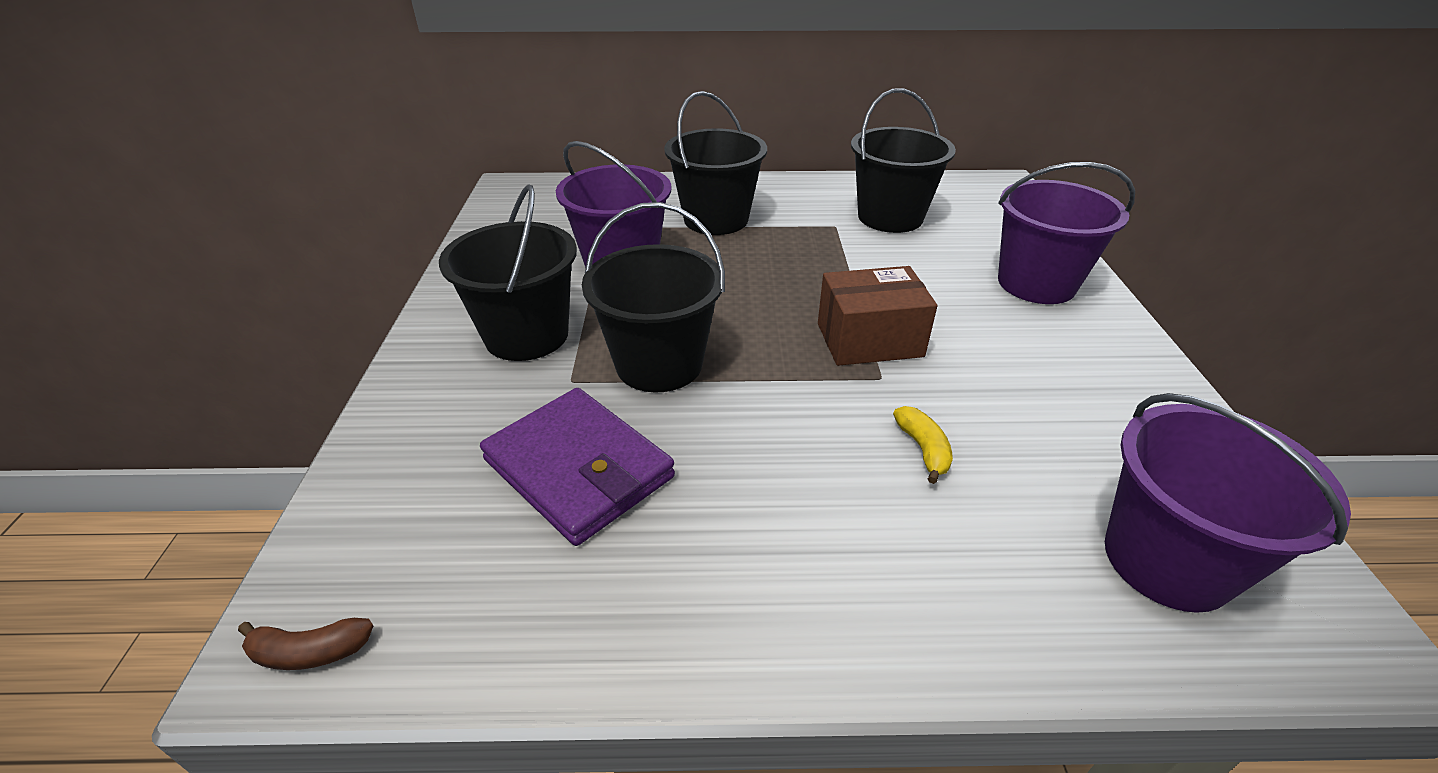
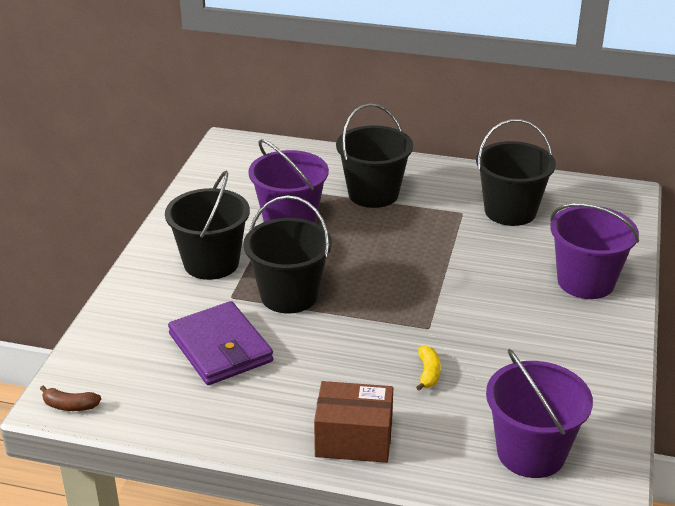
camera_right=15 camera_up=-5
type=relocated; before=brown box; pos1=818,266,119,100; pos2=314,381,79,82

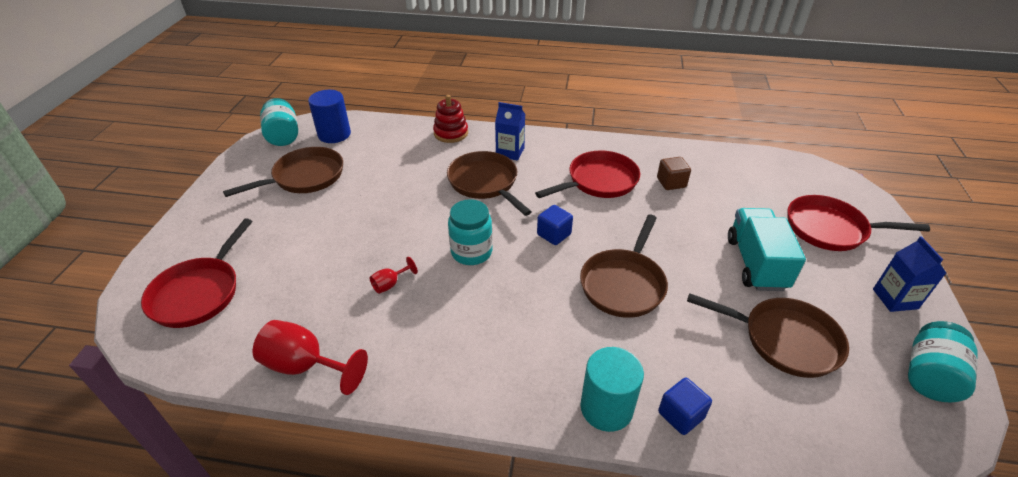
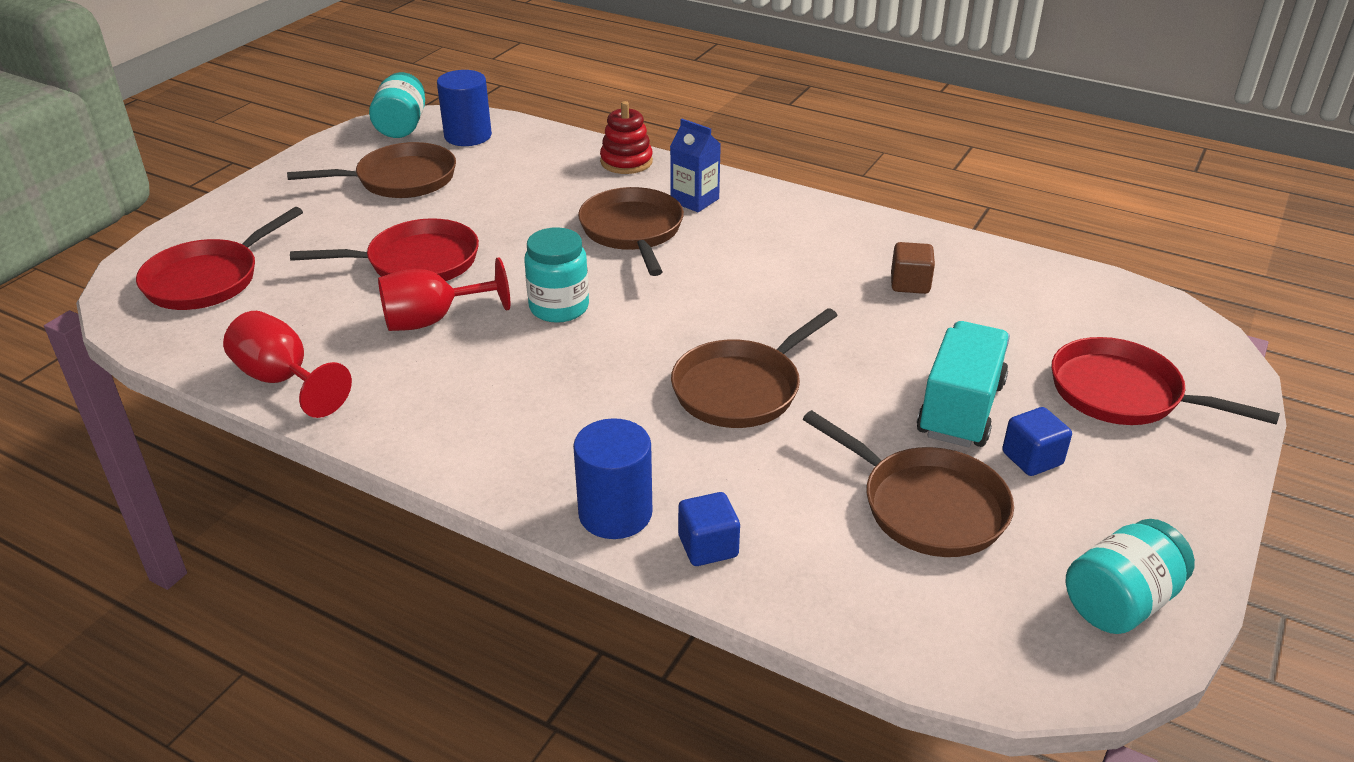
camera_right=20 camera_up=-5
type=relocated; before=red pan; pos1=535,150,105,48; pos2=290,218,189,63
type=relocated; before=royal blue block; pos1=537,205,36,40; pos2=1002,407,70,69
type=missing; before=royal blue juice carton; pos1=873,236,73,76
type=size; before=red wine glass; pos1=369,257,49,37; pos2=378,257,132,74; scale=2.0
type=colour; before=turquoise cylinder shape; after=royal blue cylinder shape; pos1=580,347,64,85; pos2=573,418,79,121

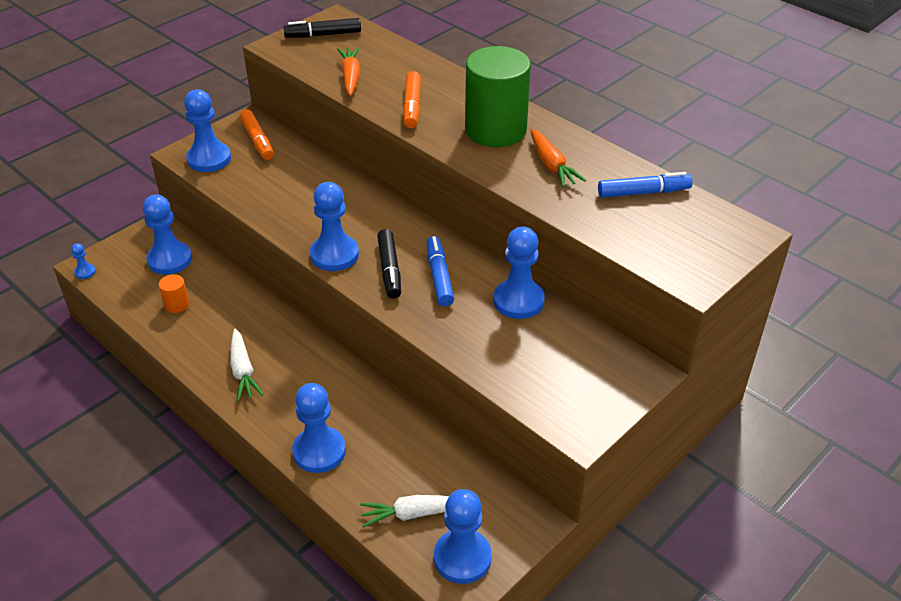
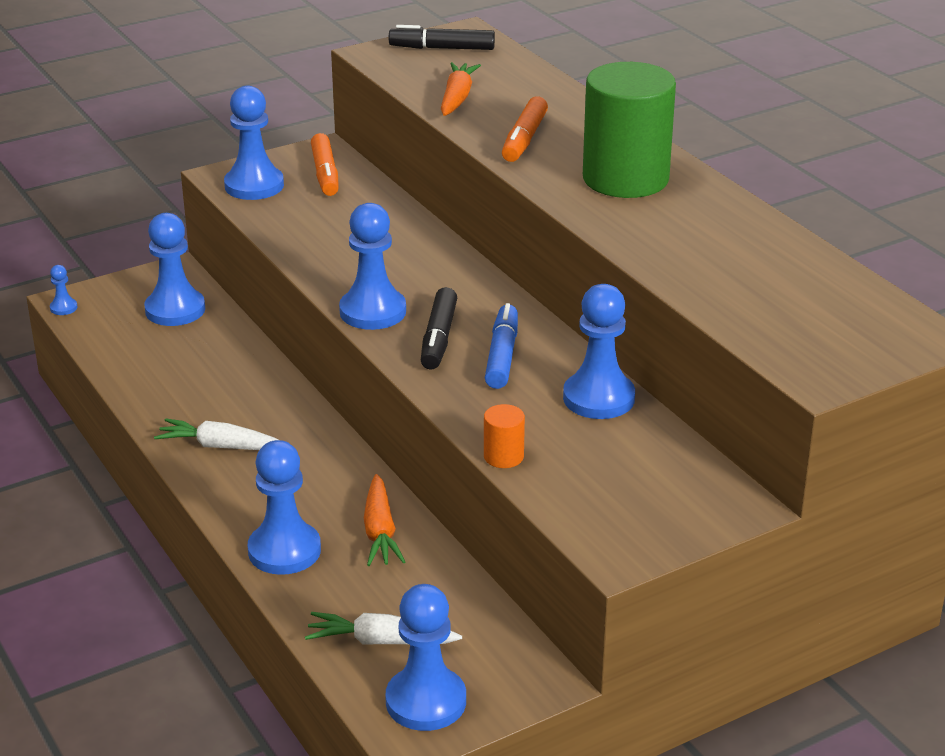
camera_right=15 camera_up=-10
type=relocated; before=orange-coloured root vegetable; pos1=531,129,55,58; pos2=364,474,42,92
type=missing; before=royal blue felt pen; pos1=598,172,95,26
type=relocated; before=orange-coloured cylinder shape; pos1=159,274,30,39; pos2=484,404,41,64
type=spun; before=snow-white root vegetable; pos1=230,329,34,72; pos2=154,419,125,31; turn=105

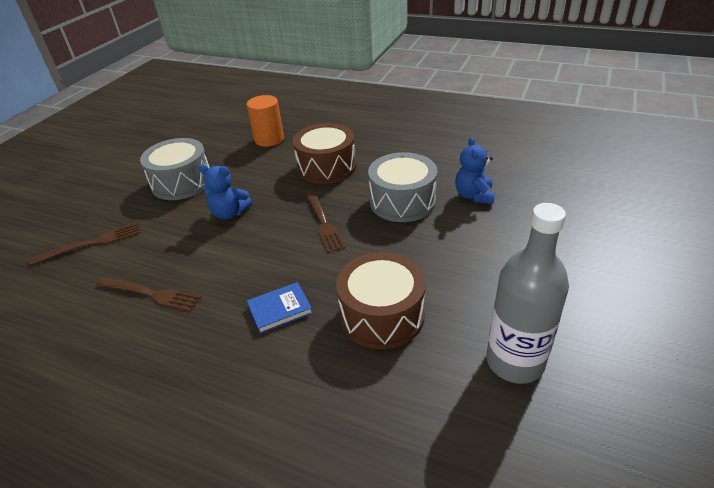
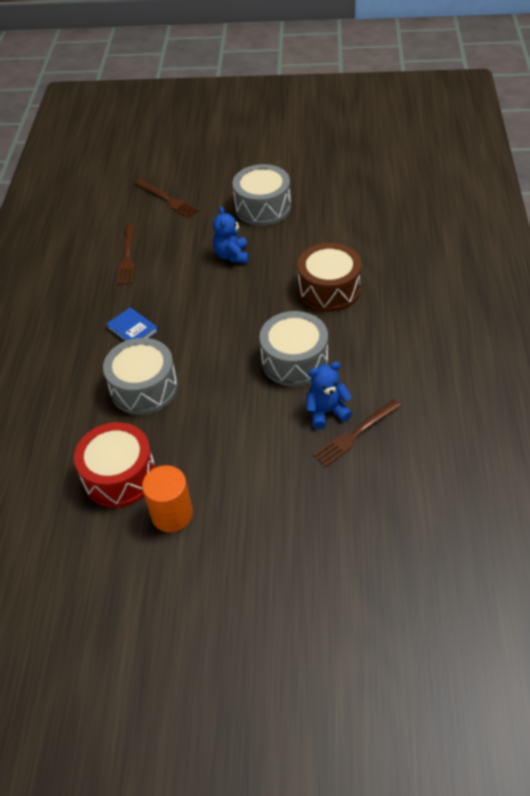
camera_right=70 camera_up=10
type=relocated; before=orange-coloured cylinder shape; pos1=247,95,37,52; pos2=142,465,51,67
type=relocated; before=brown table fork; pos1=305,190,41,63; pos2=313,400,88,67
type=exchanged; before=gray flask; after=red toy drum; pos1=486,203,83,181; pos2=74,422,82,86
type=colour; before=brown toy drum; after=gray toy drum; pos1=336,252,90,97; pos2=103,338,75,77

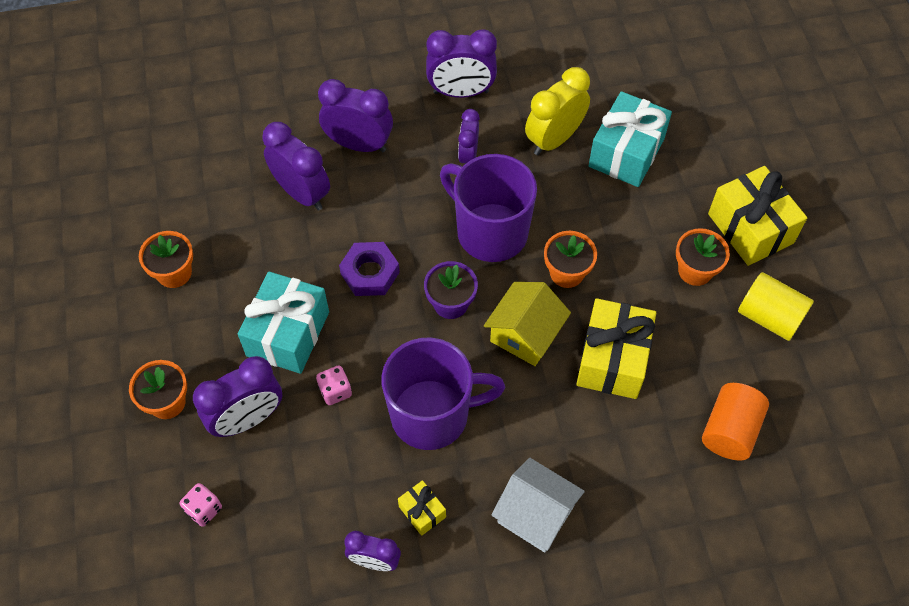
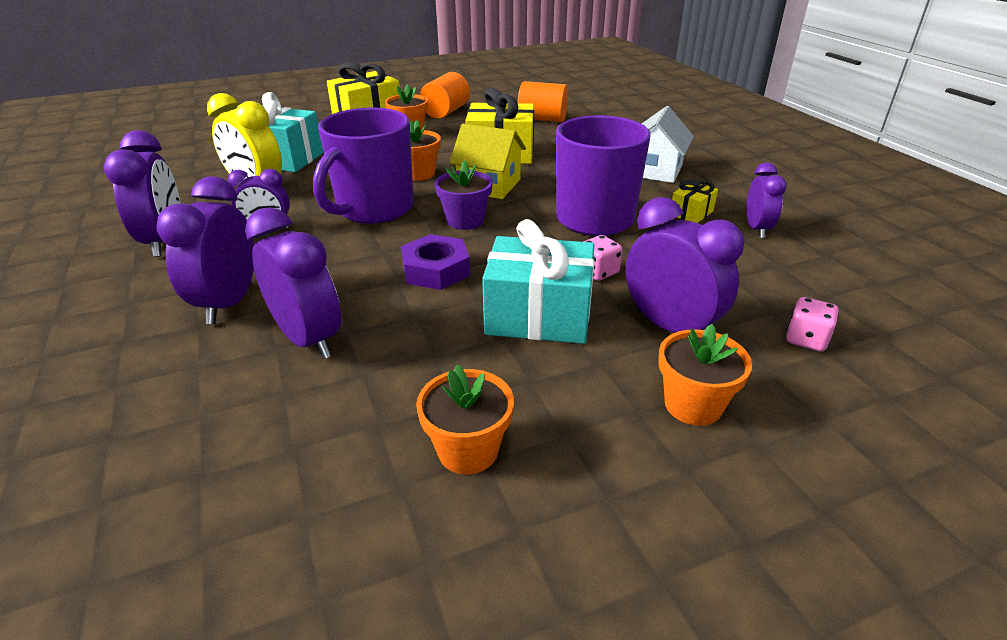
camera_right=-100 camera_up=-25
type=spun; before=royal purple alarm clock; pos1=262,122,68,88; pos2=245,207,96,152; turn=105
type=colour; before=bright yellow cylinder shape; after=orange-coloured cylinder shape; pos1=738,272,76,69; pos2=420,72,50,47

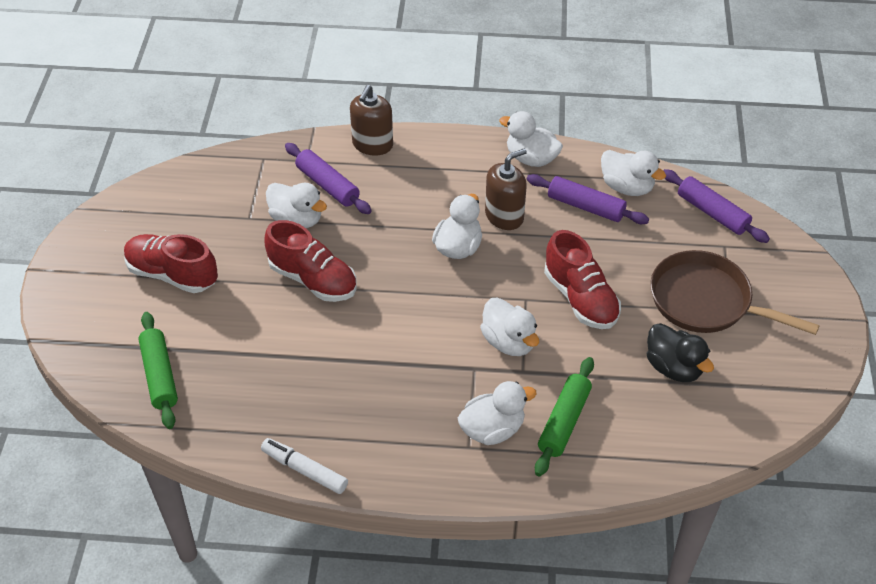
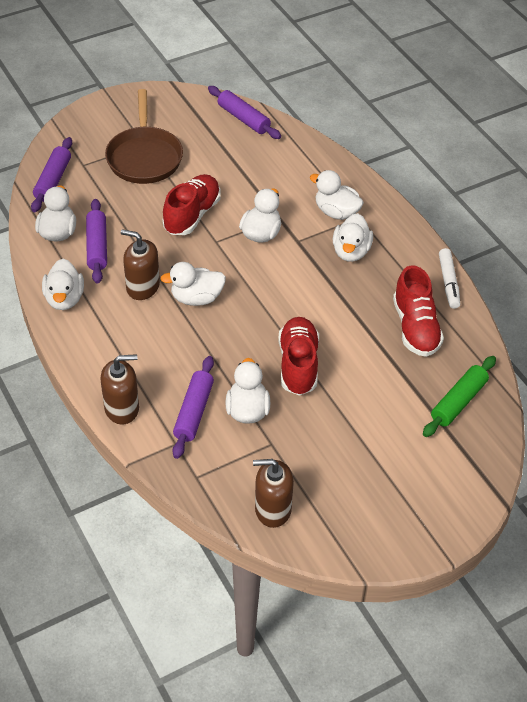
camera_right=-125 camera_up=0
type=relocated; before=red lace-up shoe; pos1=124,234,94,59; pos2=393,265,51,92
type=missing; before=jet-black duck; pos1=647,323,67,59
type=missing; before=emerald rolling pin; pos1=535,357,59,119
type=appeared; after=royal purple rolling pin; pos2=208,86,73,53
type=appeared; after=snow-white duck; pos2=333,213,40,49
type=appeared; after=brown pump bottle; pos2=253,459,41,69

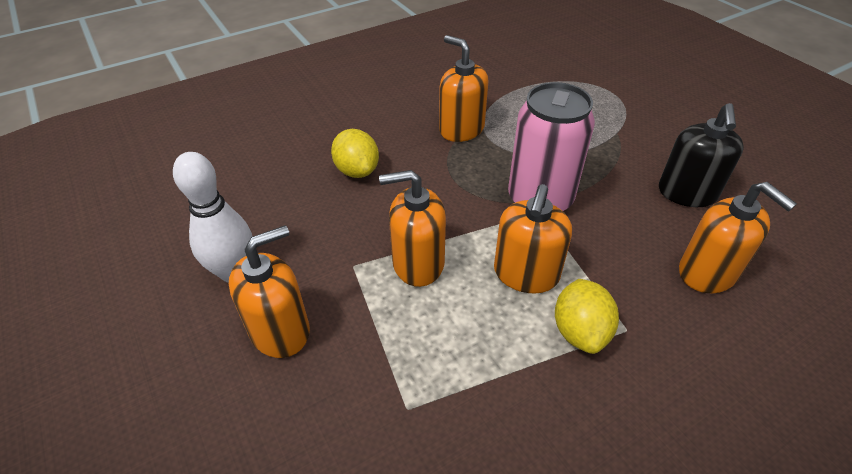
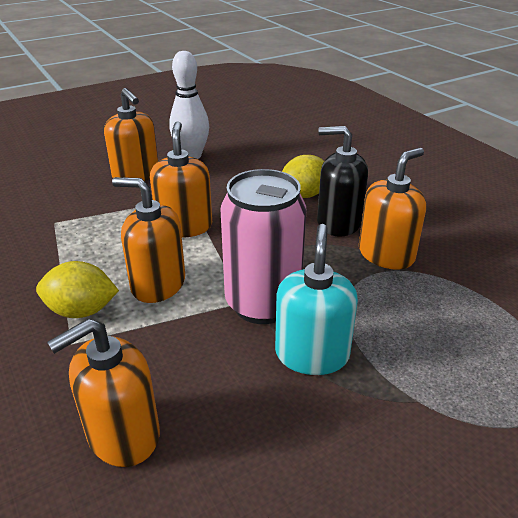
camera_right=90 camera_up=-10
type=relocated; before=jet-black pump bottle; pos1=659,103,85,104; pos2=317,126,51,111
type=appeared; after=turquoise pump bottle; pos2=275,224,83,151

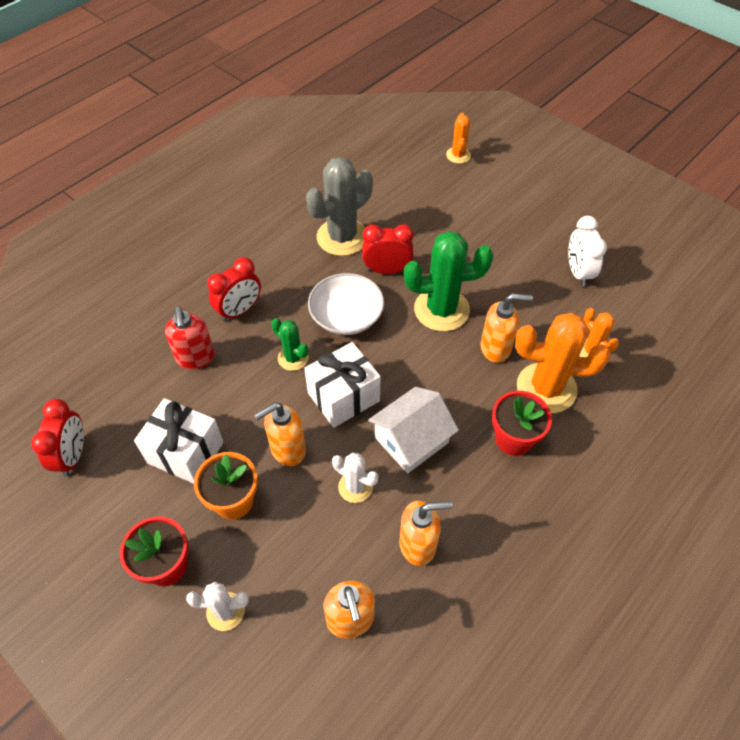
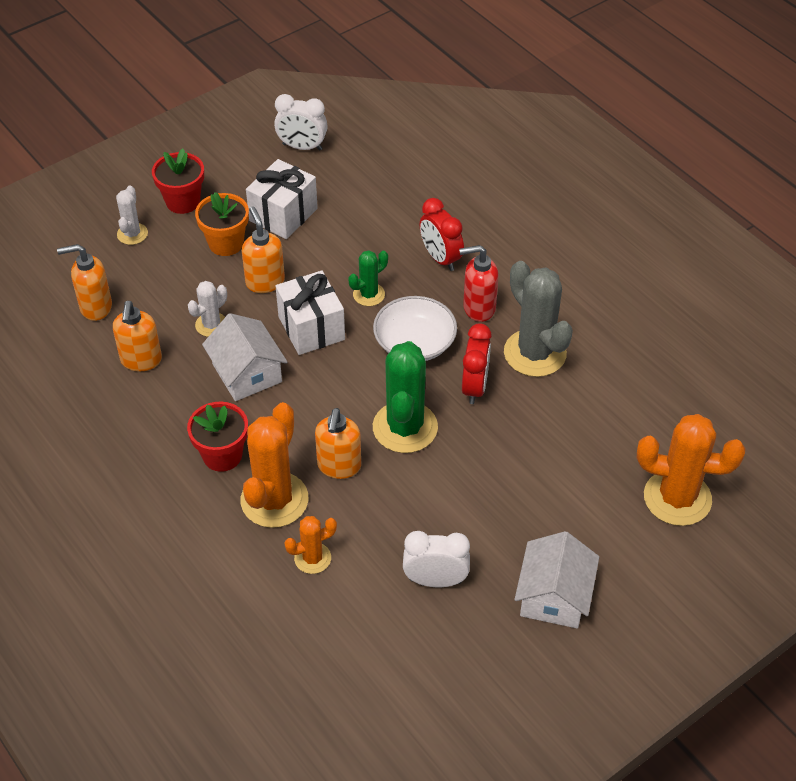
camera_right=100 camera_up=-5
type=size; before=orange-coloured saguaro cactus; pos1=446,113,25,51; pos2=637,414,108,112; scale=1.89
type=relocated; before=red pump bottle; pos1=165,306,50,64; pos2=459,245,40,77
type=colour; before=red alarm clock; after=snow-white alarm clock; pos1=31,399,53,78; pos2=274,94,54,57
type=appeared; after=snow-white cottage; pos2=514,531,85,97

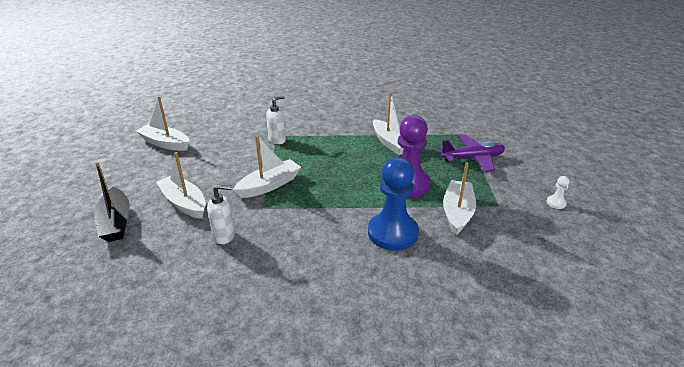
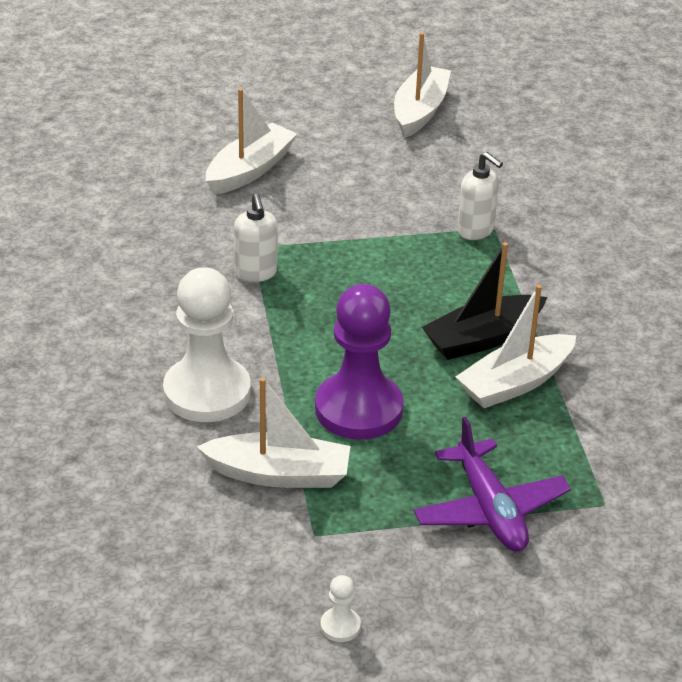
camera_right=80 camera_up=5
type=missing; before=snow-white toy boat; pos1=233,135,68,63
type=colour; before=royal blue pawn; after=snow-white pawn; pos1=368,157,51,94; pos2=163,267,88,155
type=relocated; before=jet-black toy boat; pos1=94,162,36,80; pos2=422,242,125,118
type=relocated; before=snow-white pump bottle; pos1=207,185,28,59; pos2=234,193,44,89

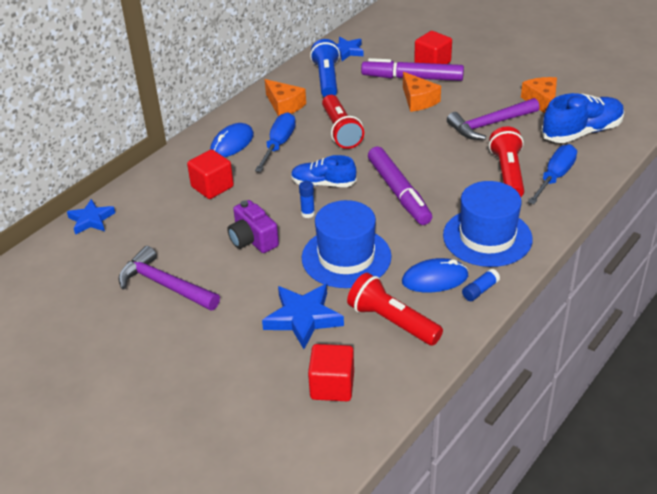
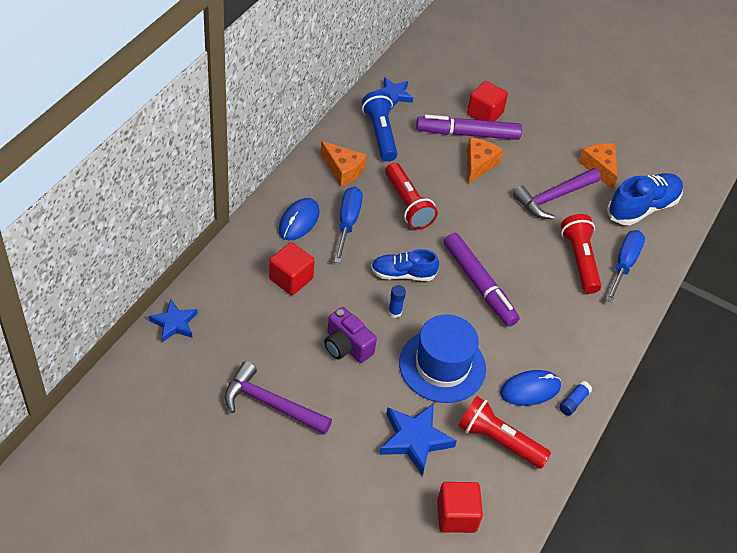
camera_right=-15 camera_up=10
type=spun; before=orange-coloured piece of cheese; pos1=403,72,38,40; pos2=467,137,36,47; turn=-120
type=missing; before=royal blue top hat; pos1=443,181,90,86

